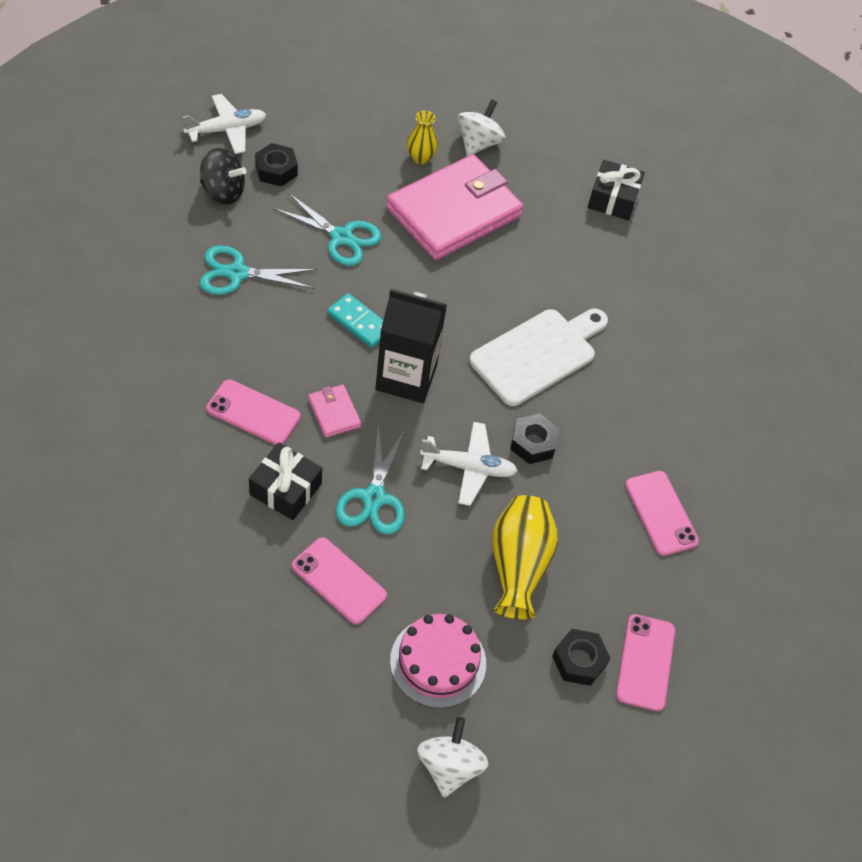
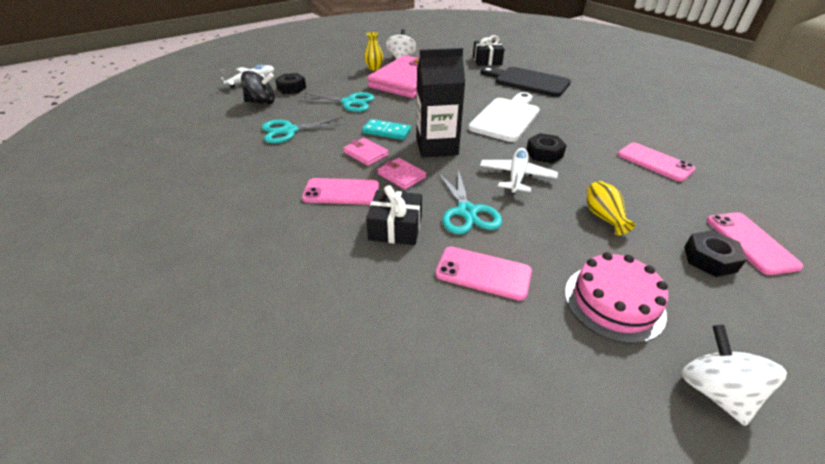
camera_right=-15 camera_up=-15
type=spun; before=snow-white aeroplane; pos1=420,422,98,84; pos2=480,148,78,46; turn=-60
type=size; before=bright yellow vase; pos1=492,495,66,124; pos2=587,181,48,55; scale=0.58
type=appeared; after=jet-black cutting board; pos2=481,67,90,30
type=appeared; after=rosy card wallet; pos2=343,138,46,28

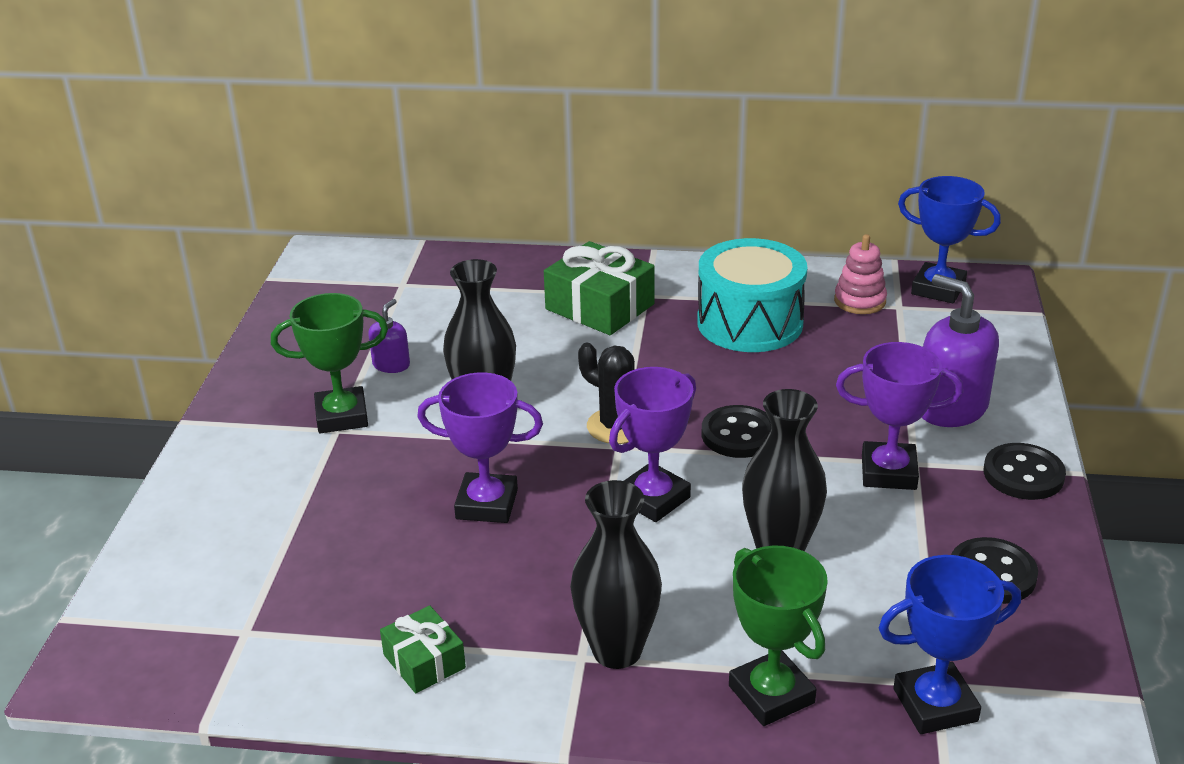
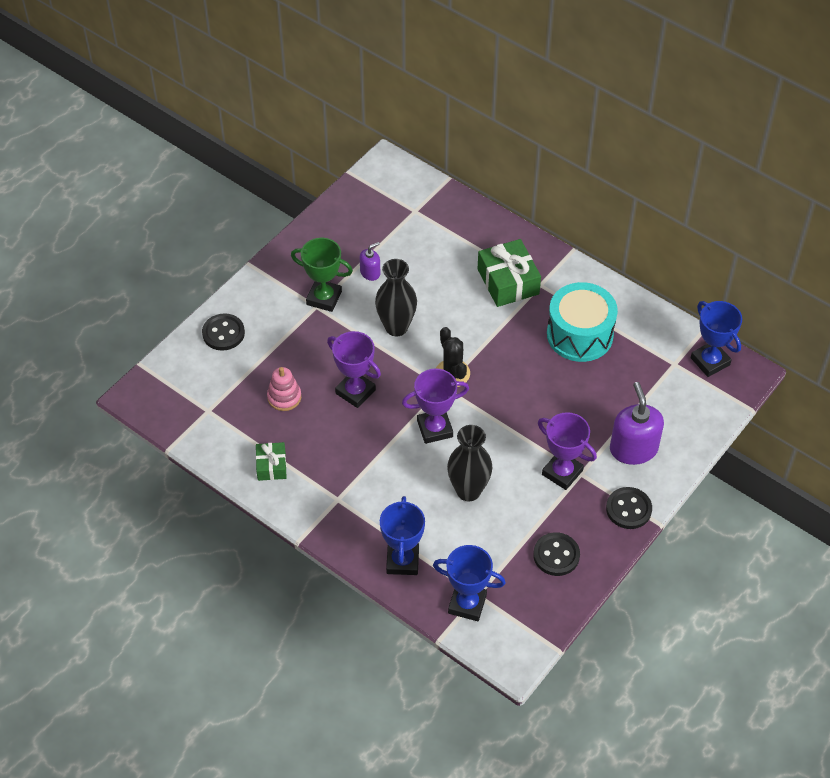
camera_right=30 camera_up=20
type=relocated; before=rosy stacking rings; pos1=834,234,53,80; pos2=267,367,34,44
type=relocated; before=jet-black shirt button; pos1=702,405,69,53; pos2=202,313,43,38
type=missing; before=jet-black vase; pos1=570,480,92,189
type=colour; before=emerald prize cup; after=royal blue prize cup; pos1=729,546,99,180; pos2=380,496,45,79

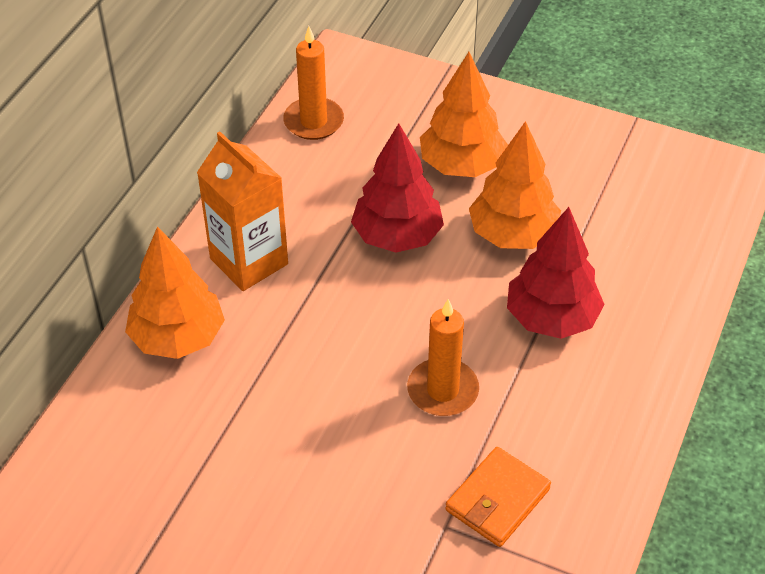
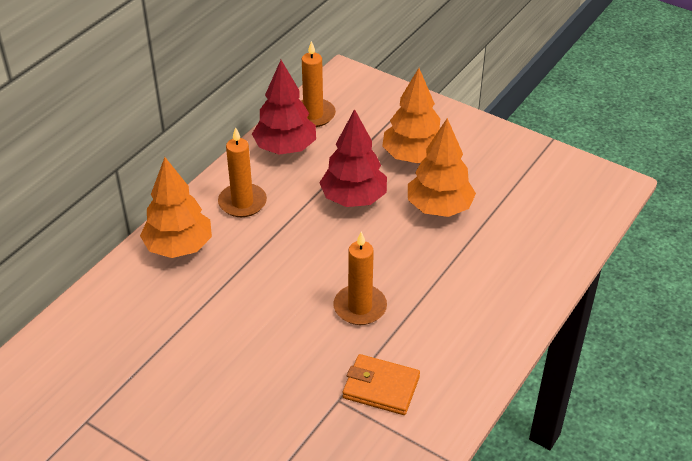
camera_right=10 camera_up=-5
type=exchanged; before=orange-coloured juice carton; after=orange-coloured pillar candle; pos1=197,131,91,160; pos2=218,127,49,90
type=relocated; before=red tree; pos1=507,207,98,132; pos2=252,60,64,95
type=spun; before=orange-coloured card wallet; pos1=445,447,106,100; pos2=343,354,77,61; turn=60

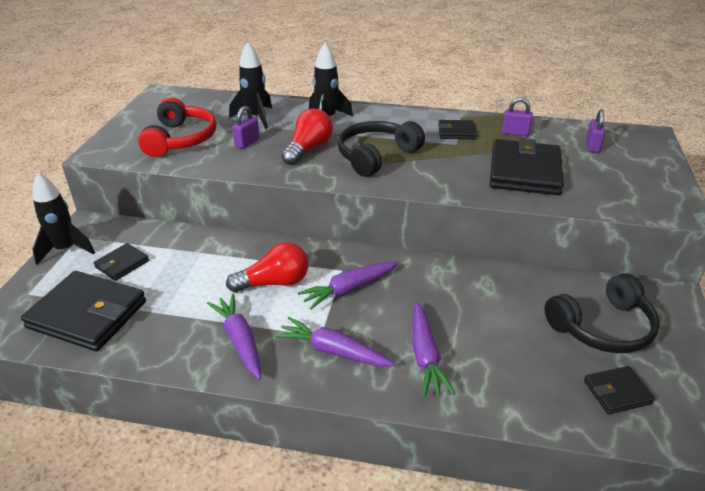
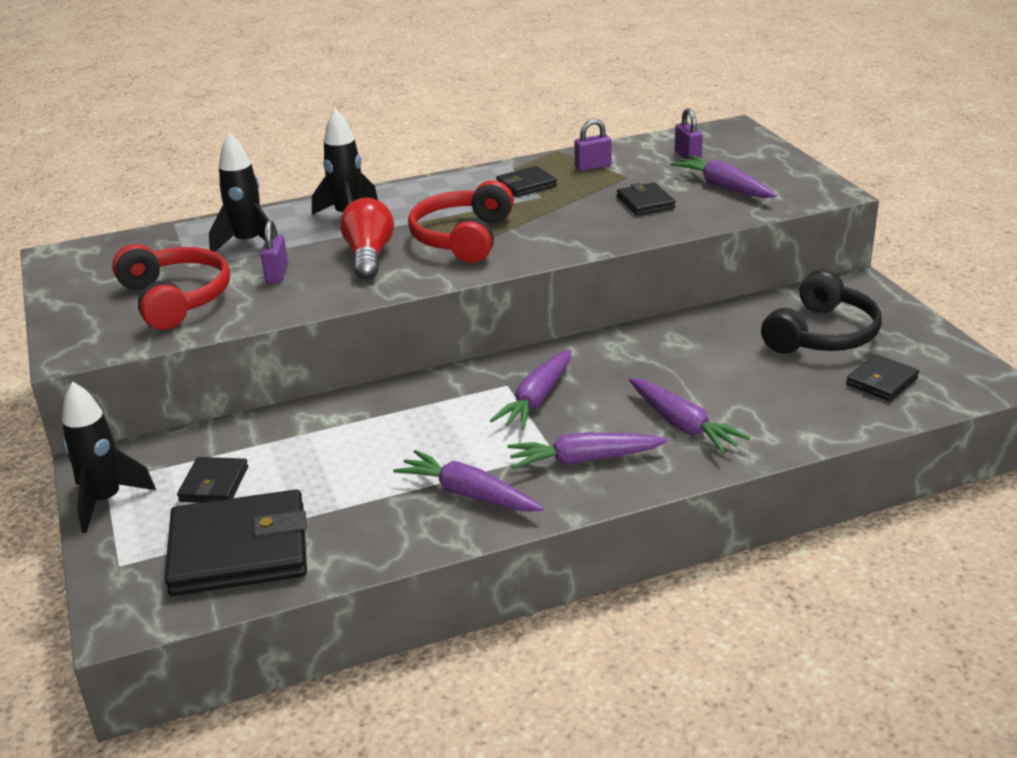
camera_right=-30 camera_up=-5
type=colour; before=jet-black over-ear headphones; after=red over-ear headphones; pos1=338,121,87,56; pos2=408,180,106,83
type=size; before=jet-black card wallet; pos1=490,138,74,57; pos2=617,182,59,33; scale=0.5
type=missing; before=red light bulb; pos1=226,242,83,51
type=appeared; after=royal purple root vegetable; pos2=670,155,107,43

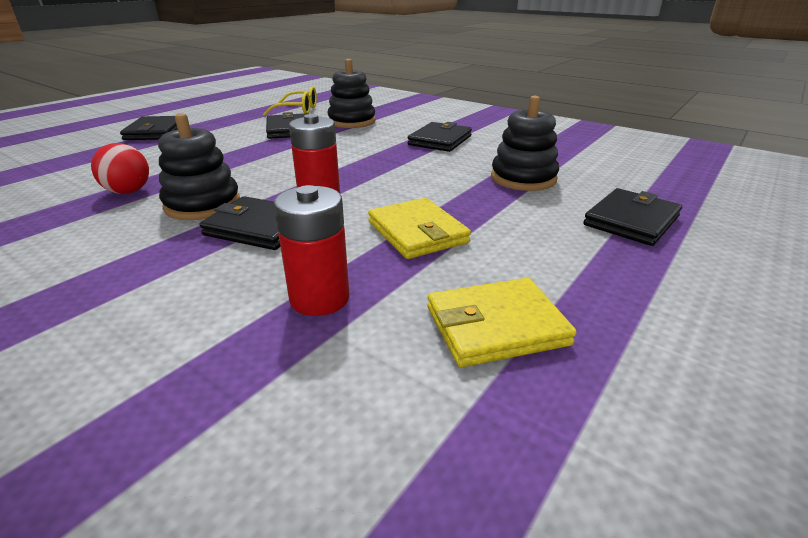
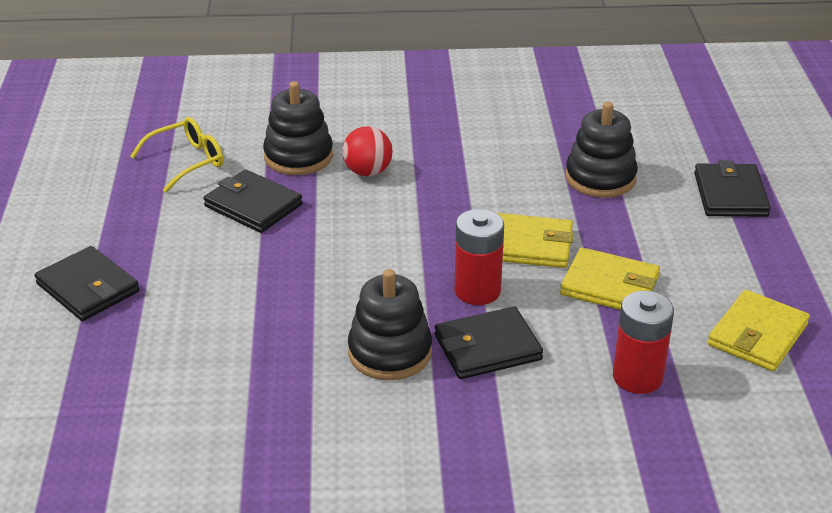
camera_right=-40 camera_up=5
type=missing; before=jet-black card wallet; pos1=408,122,64,30
type=relocated; before=red play ball; pos1=91,143,58,51; pos2=342,126,50,50
type=appeared; after=bright yellow card wallet; pos2=497,213,77,55

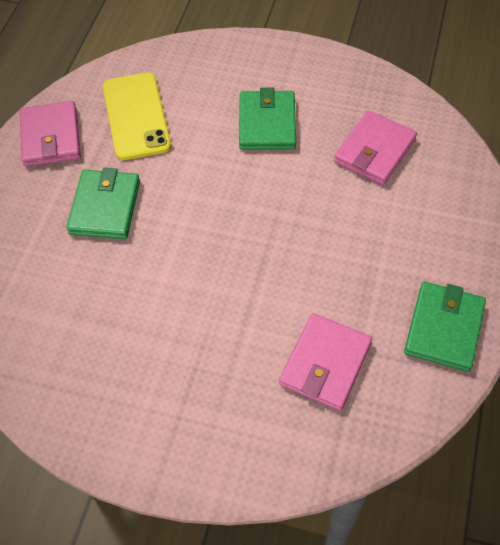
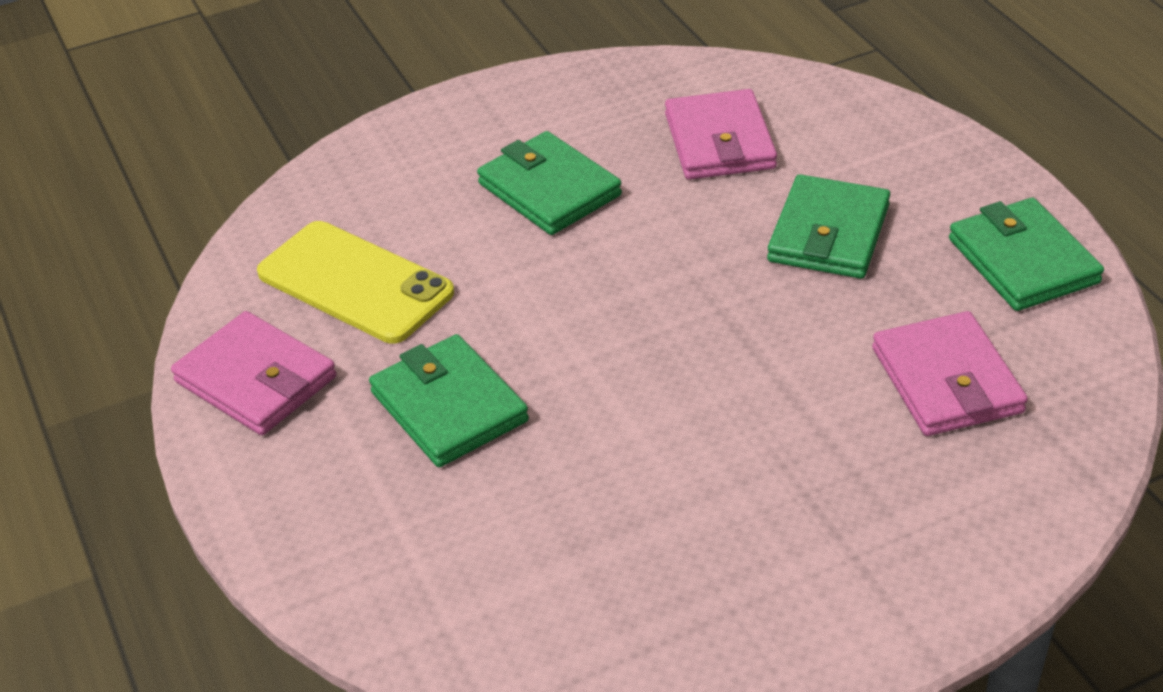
camera_right=-40 camera_up=-15
type=appeared; after=emerald card wallet; pos2=767,174,123,105

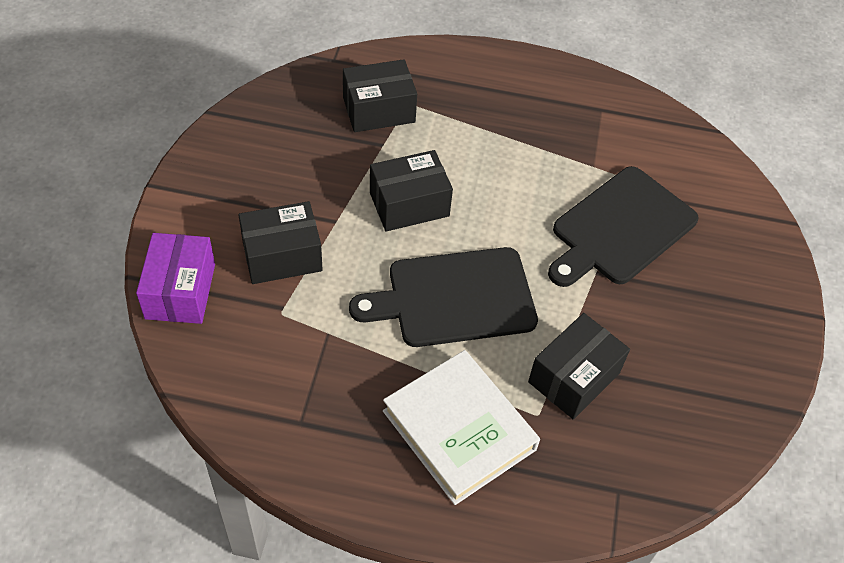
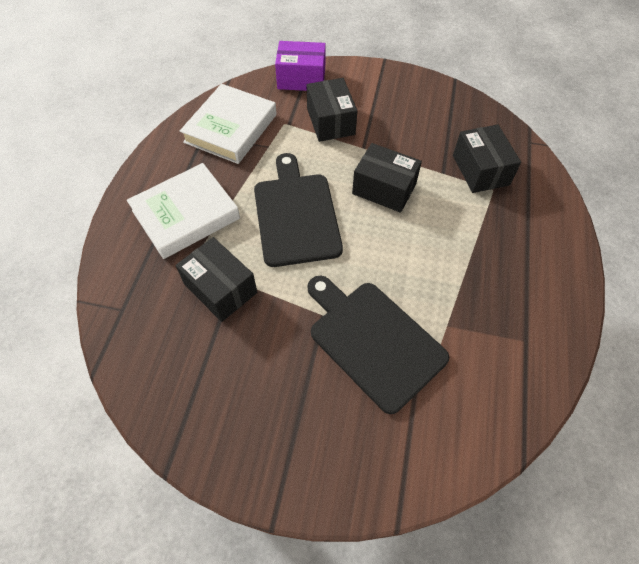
camera_right=95 camera_up=5
type=spun; before=jet-black box; pos1=370,150,83,82; pos2=352,143,70,70; turn=-45
type=appeared; after=snow-white hardcover; pos2=180,84,97,80

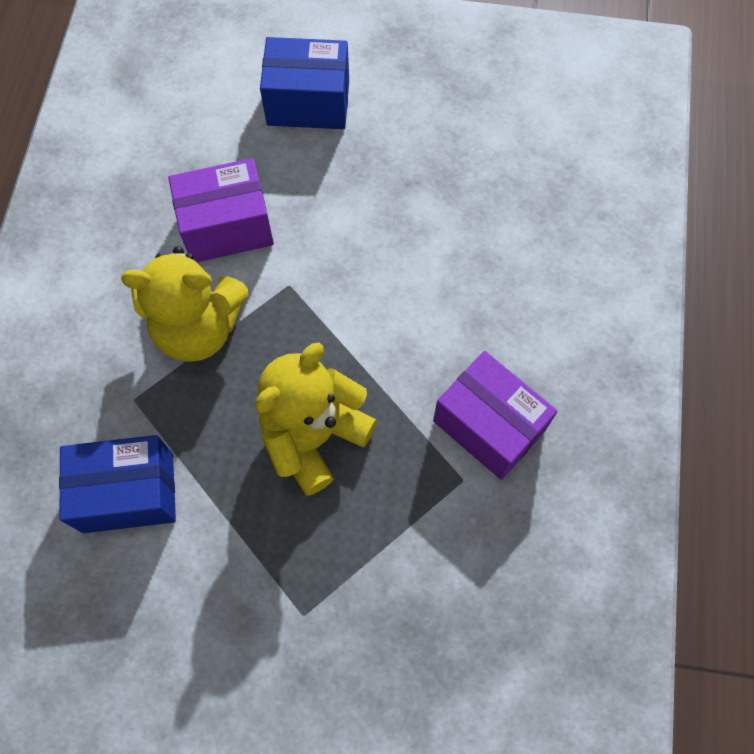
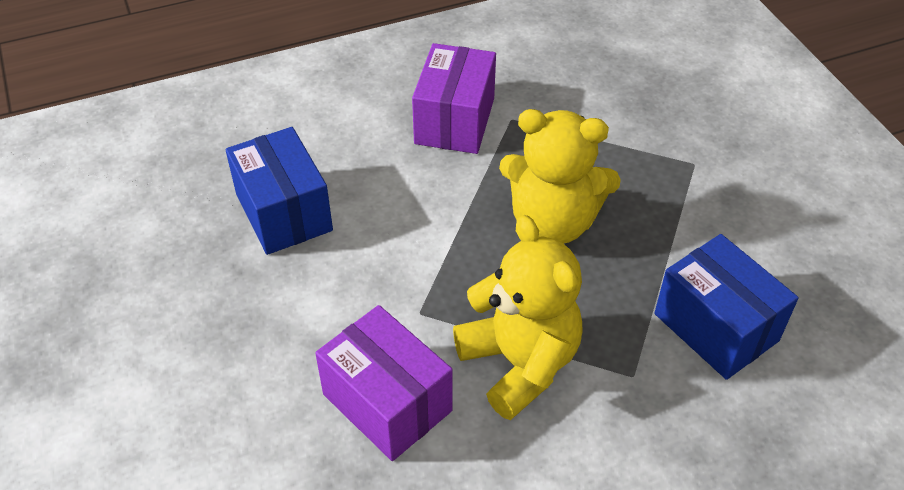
camera_right=-120 camera_up=-20
type=relocated; before=royal blue box; pos1=260,37,89,92; pos2=226,127,107,128

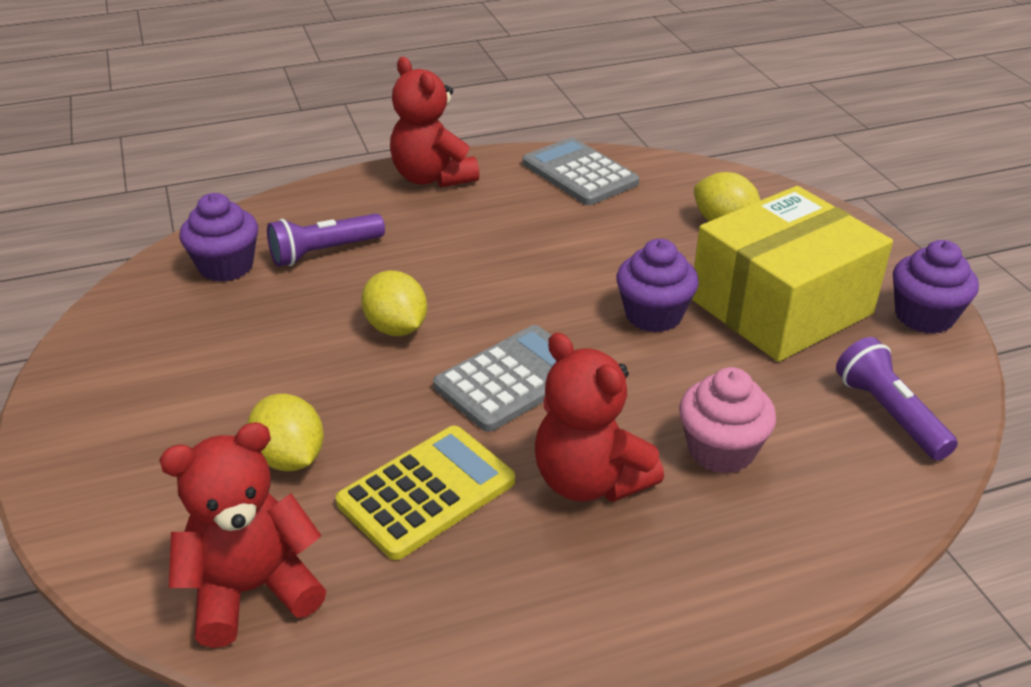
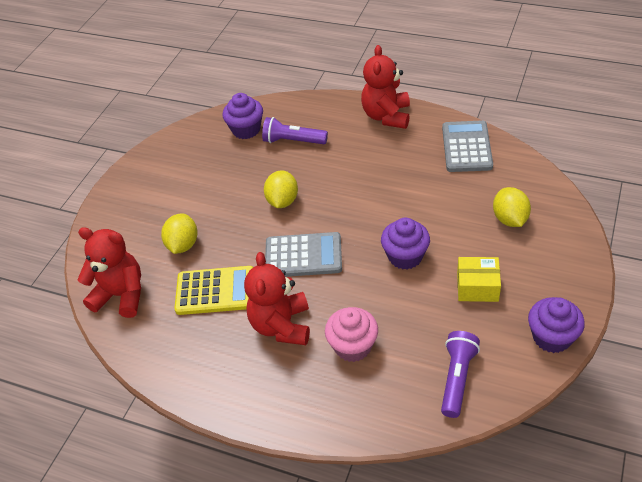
camera_right=45 camera_up=10
type=size; before=bright yellow box; pos1=692,186,201,176; pos2=457,257,44,45; scale=0.46

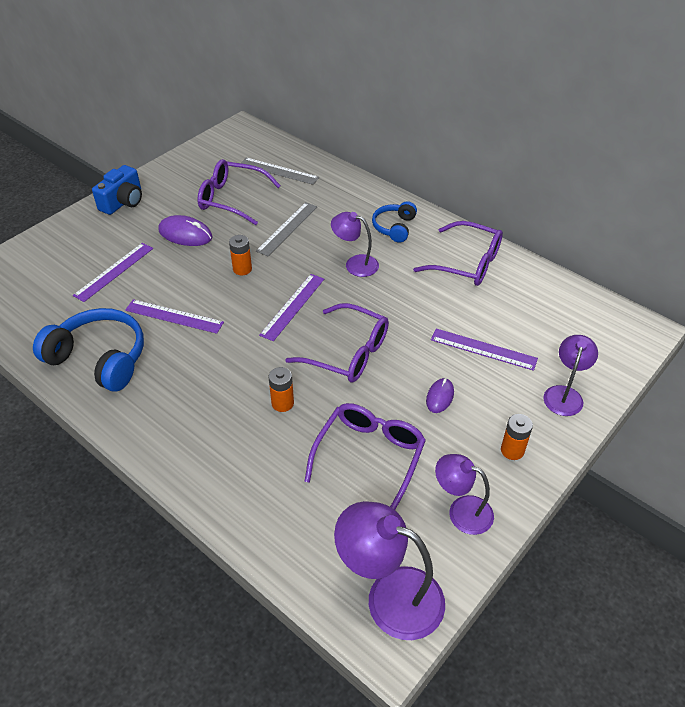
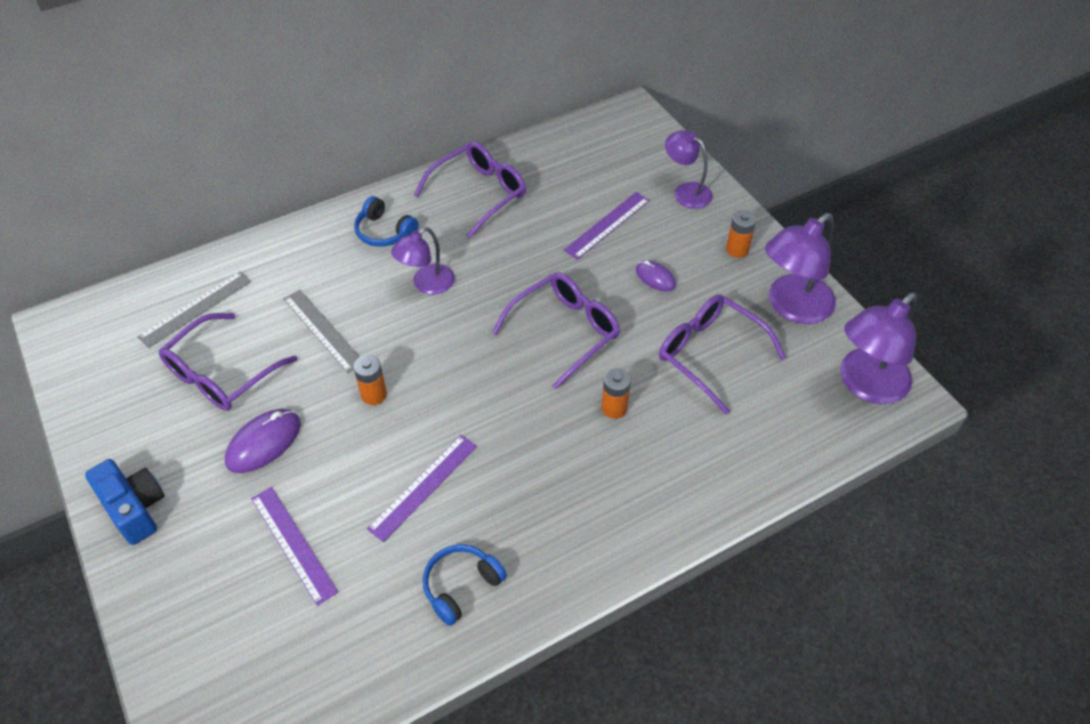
camera_right=-70 camera_up=5
type=missing; before=royal purple measuring stick; pos1=259,274,65,67
type=size; before=royal blue over-ear headphones; pos1=33,308,111,84; pos2=423,544,84,82; scale=0.57
type=size; before=royal purple reading lamp; pos1=435,454,59,81; pos2=765,213,71,111; scale=1.59

